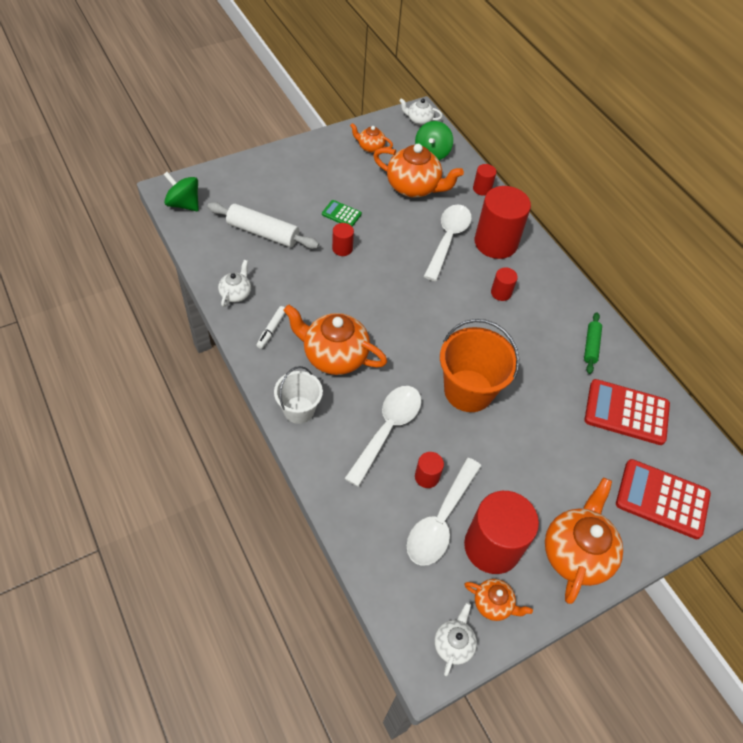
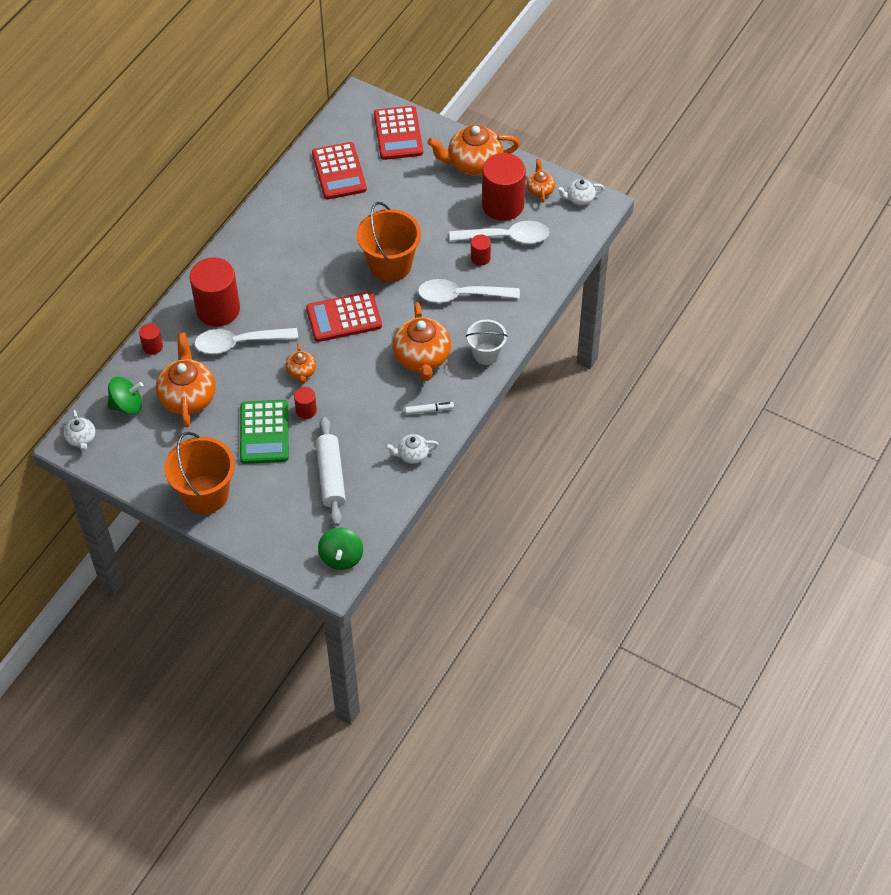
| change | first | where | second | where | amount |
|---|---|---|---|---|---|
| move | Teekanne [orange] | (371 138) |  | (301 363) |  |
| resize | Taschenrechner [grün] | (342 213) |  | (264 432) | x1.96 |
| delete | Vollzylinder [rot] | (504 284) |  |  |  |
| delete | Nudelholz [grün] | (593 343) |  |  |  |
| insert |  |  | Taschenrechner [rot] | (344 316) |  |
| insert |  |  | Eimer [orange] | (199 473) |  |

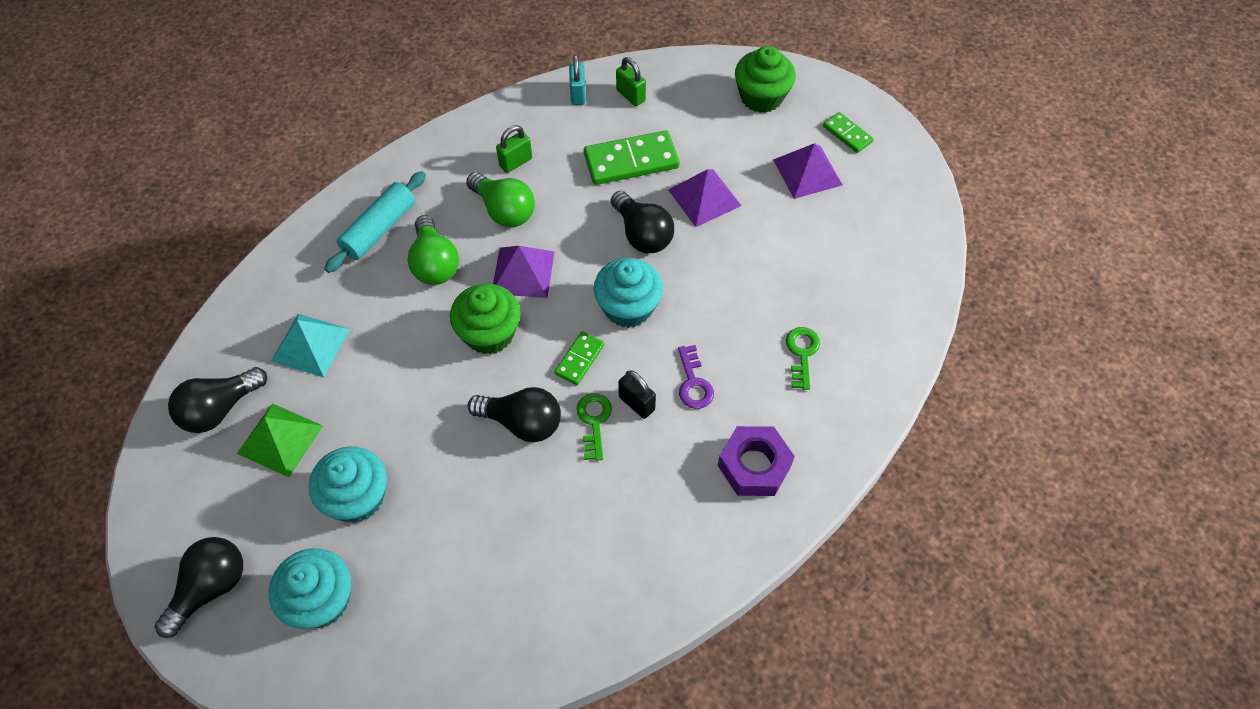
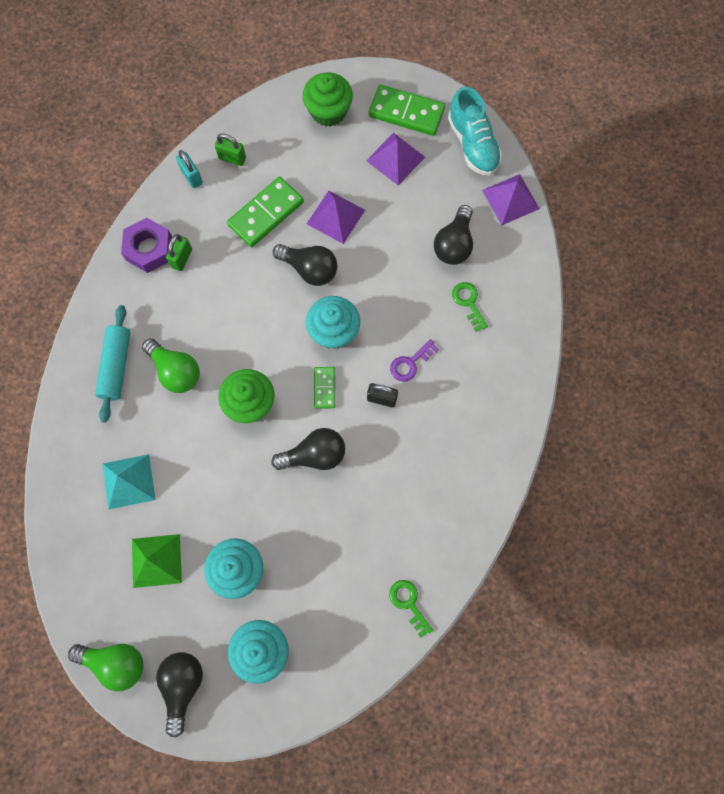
| change | first | where | second | where | amount |
|---|---|---|---|---|---|
| resize | Dominostein [grün] | (848 132) |  | (406 110) | x1.83 |
| move | Glühbirne [grün] | (500 199) |  | (106 667) |  |
| move | Pyramide [lila] | (523 272) |  | (511 199) |  |
| rotate | Schlüssel [lila] | (696 377) |  | (414 360) | 90 degrees clockwise |
| move | Glühbirne [schwarz] | (217 400) |  | (453 235) |  |
| move | Schlüssel [grün] | (594 427) |  | (411 609) |  |
| move | Sechskantmutter [lila] | (756 461) |  | (146 245) |  |
| insert |  |  | Schuh [türkis] | (475 131) |  |

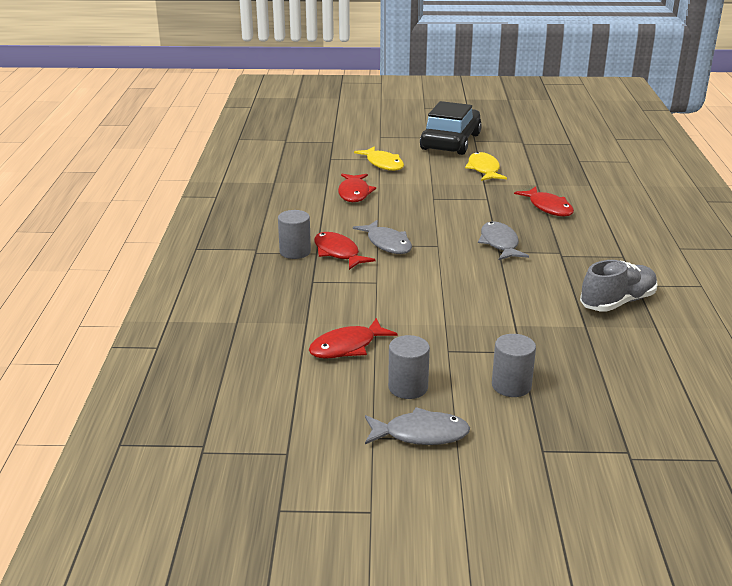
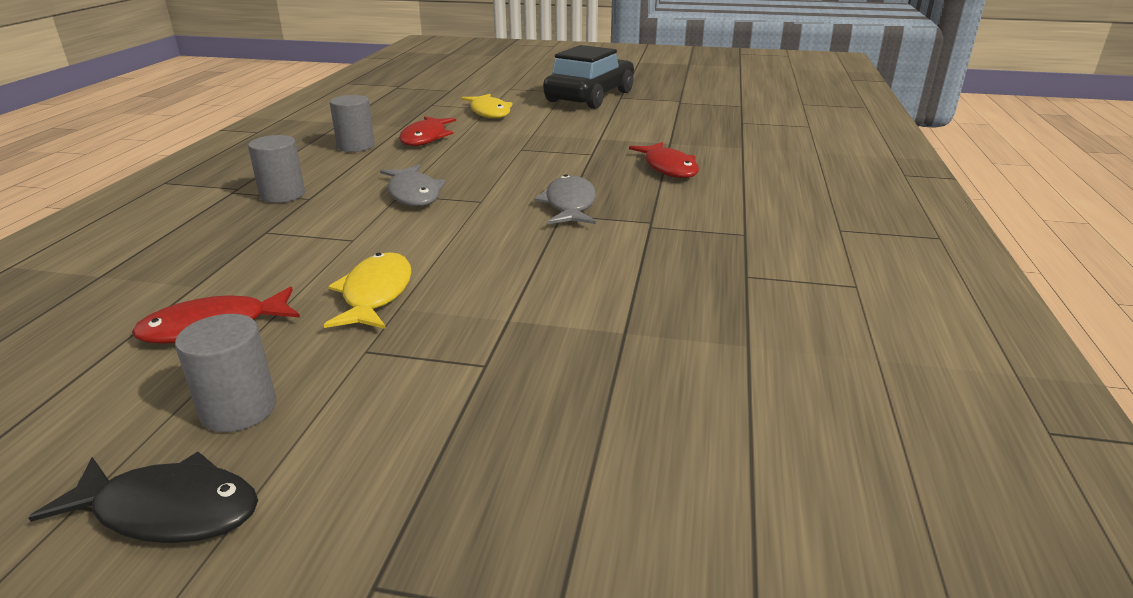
| change | first | where | second | where | amount |
|---|---|---|---|---|---|
| move | Fisch [gelb] | (486 166) |  | (368 290) |  |
| delete | Fisch [rot] | (344 251) |  |  |  |
| delete | Schuh [grau] | (619 286) |  |  |  |
| move | Vollzylinder [grau] | (514 365) |  | (352 123) |  |
| recolor | Fisch [grau] | (417 426) | Fisch [schwarz] | (143 497) |  |

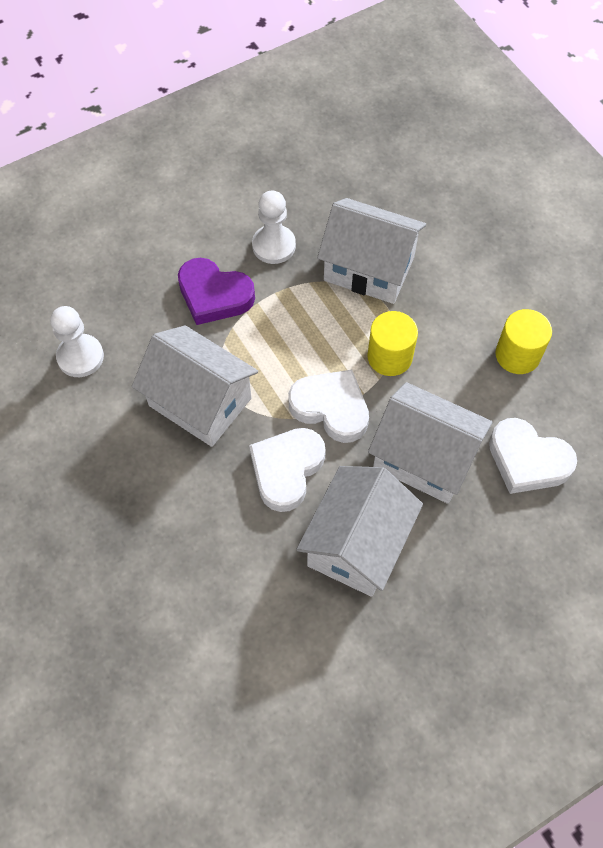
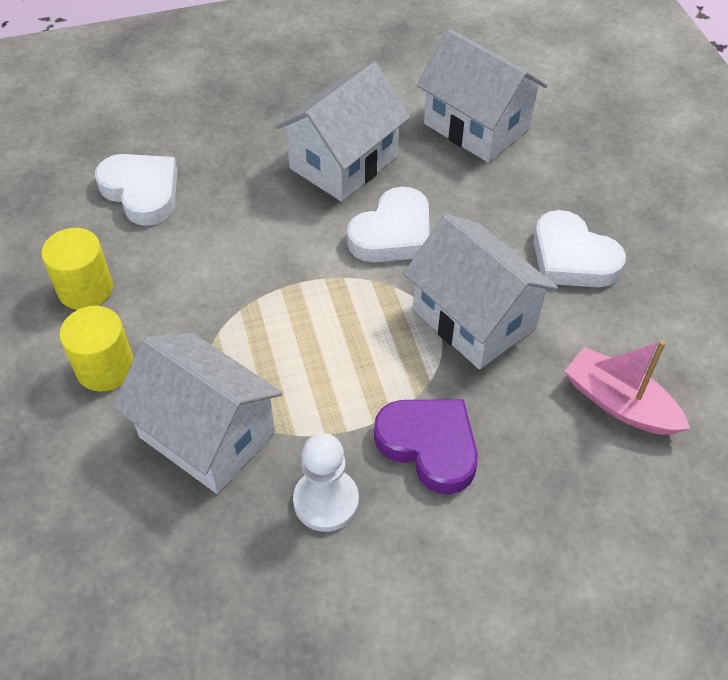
| change | first | where | second | where | amount |
|---|---|---|---|---|---|
| replace | Bauer [weiß] | (77 341) | Boot [rosa] | (627 387) |  |
| move | Vollzylinder [gelb] | (392 343) |  | (96 349) |  |
| move | Herz [weiß] | (328 406) |  | (579 248) |  |
| move | Haus [weiß] | (430 443) |  | (482 95) |  |

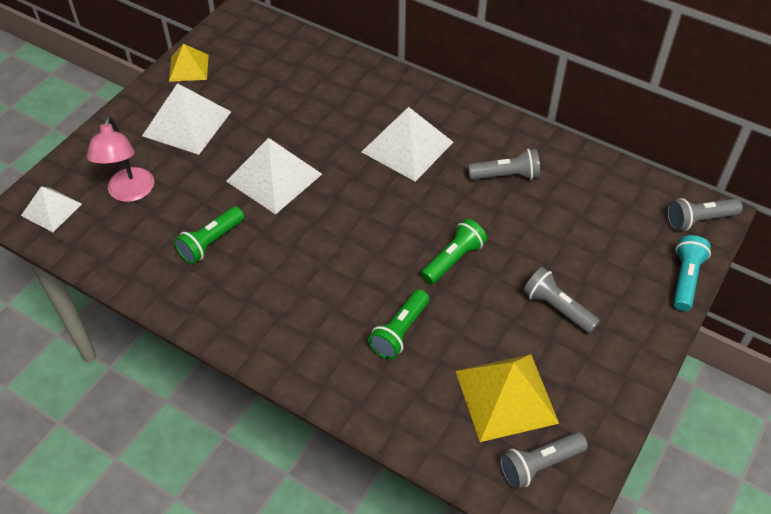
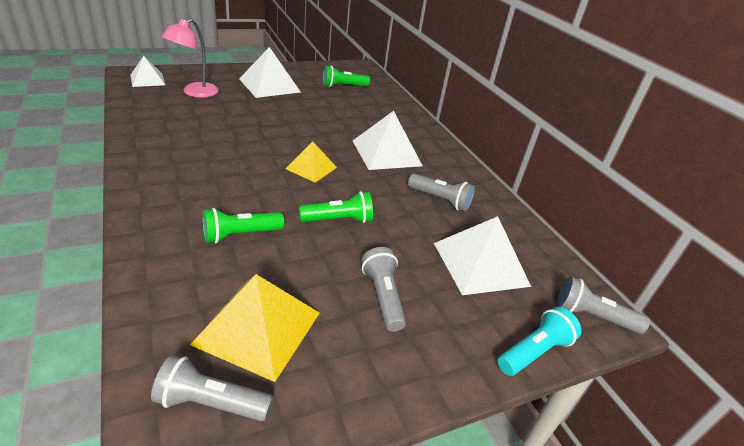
| change | first | where | second | where | amount |
|---|---|---|---|---|---|
| move | Pyramide [gelb] | (189 63) |  | (311 162) |  |
| move | Pyramide [weiß] | (274 176) |  | (482 255) |  |
| move | Taschenlampe [grün] | (209 235) |  | (346 76) |  |

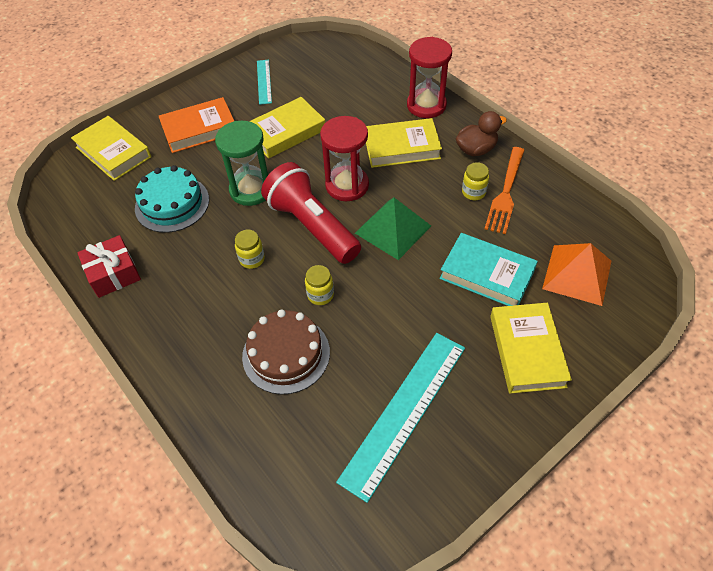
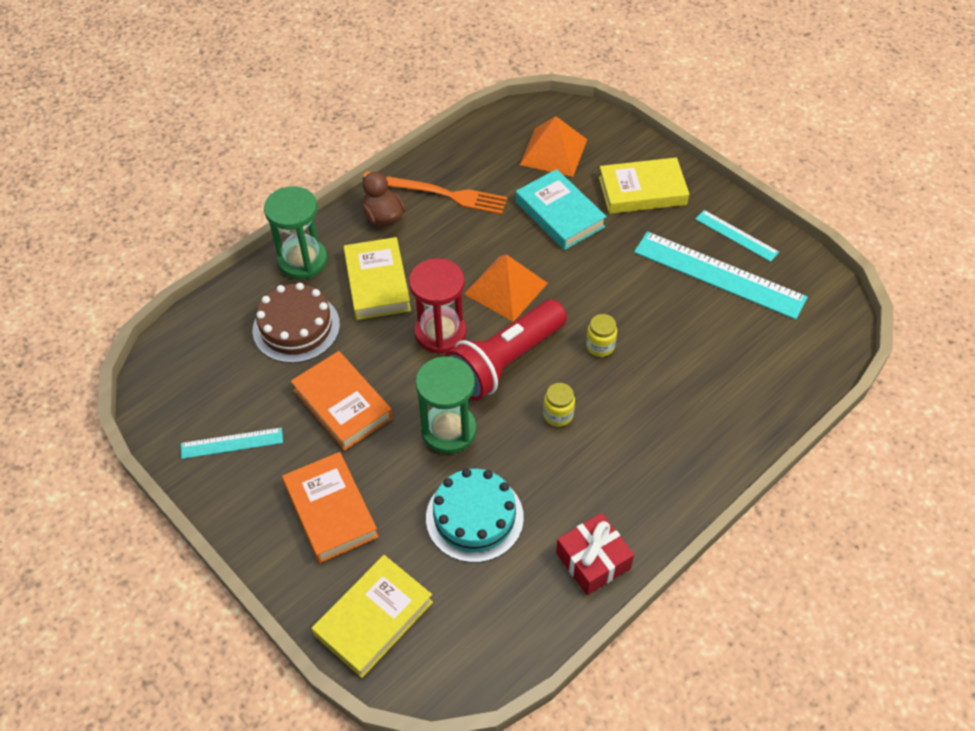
| change | first | where | second | where | amount |
|---|---|---|---|---|---|
| recolor | Sanduhr [rot] | (429 77) | Sanduhr [grün] | (295 232) |  |
| recolor | Buch [gelb] | (287 128) | Buch [orange] | (342 401) |  |
| delete | Einmachglas [gelb] | (475 181) |  |  |  |
| recolor | Pyramide [grün] | (393 228) | Pyramide [orange] | (506 288) |  |
| rotate | Buch [türkis] | (488 269) |  | (561 209) | 60 degrees counterclockwise |
| move | Kuchen [braun] | (286 351) |  | (296 323) |  |
| insert |  |  | Lineal [türkis] | (737 236) |  |

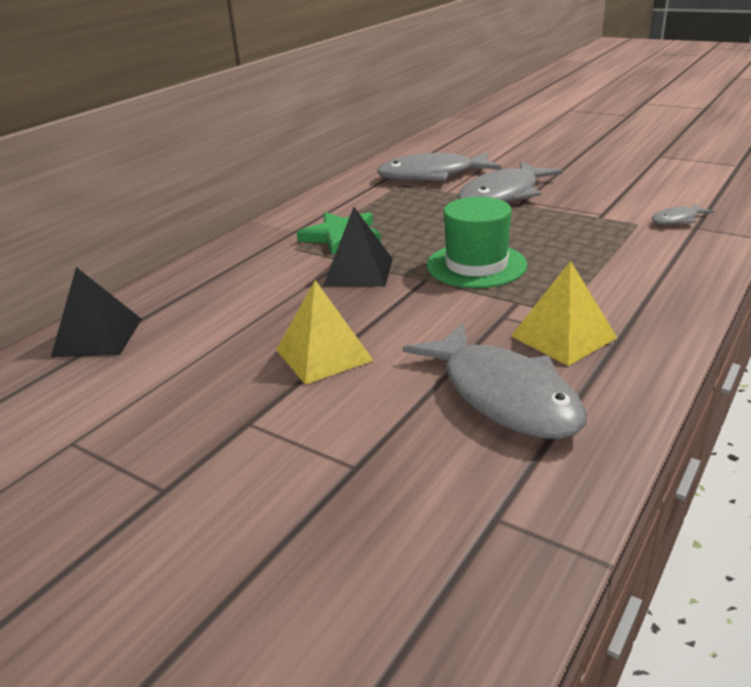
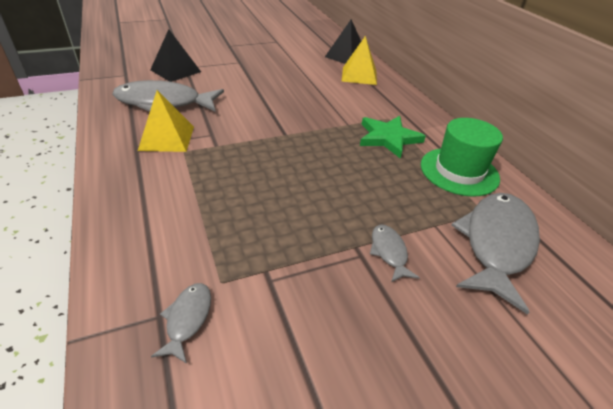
| change | first | where | second | where | amount |
|---|---|---|---|---|---|
| resize | Fisch [grau] | (509 182) |  | (395 253) | x0.46 |
| move | Hut [grün] | (477 242) |  | (462 157) |  |
| move | Pyramide [schwarz] | (358 247) |  | (175 55) |  |
| move | Pyramide [gelb] | (325 332) |  | (359 60) |  |

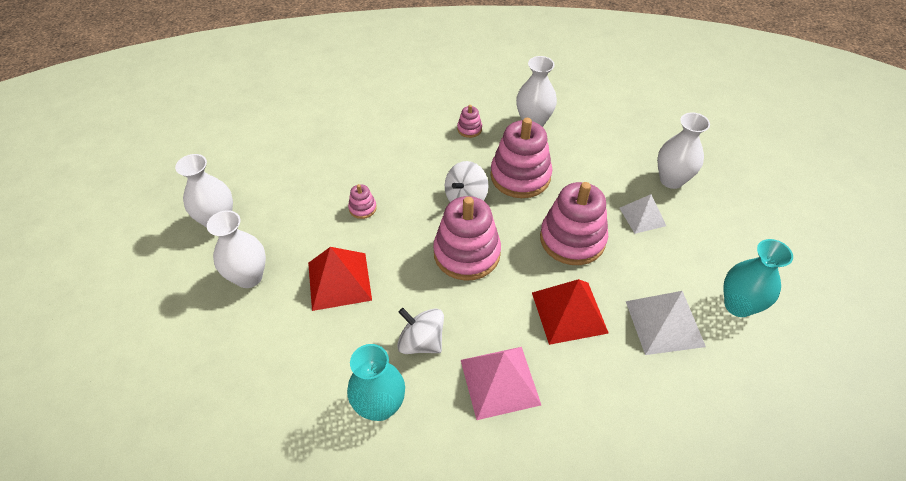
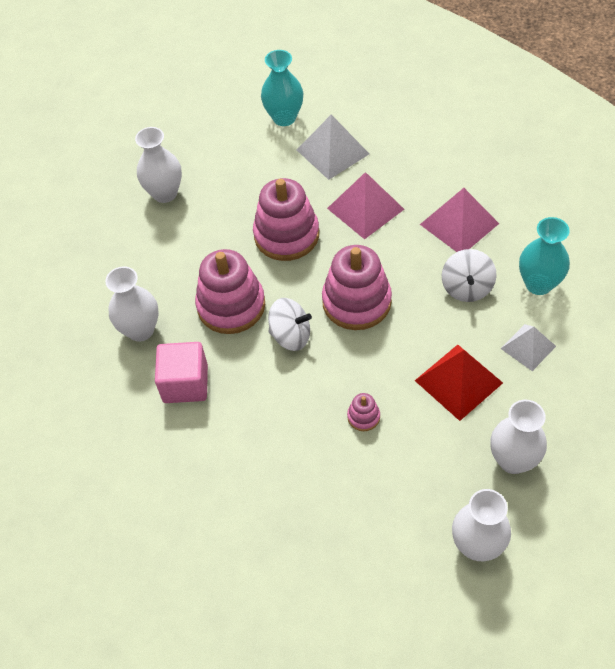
| change | first | where | second | where | amount |
|---|---|---|---|---|---|
| replace | Stapelspielzeug [rosa] | (469 121) | Kubus [rosa] | (181 372) |  |
| move | Pyramide [weiß] | (643 214) |  | (528 347) |  |
| recolor | Pyramide [rot] | (570 312) | Pyramide [rosa] | (365 205) |  |

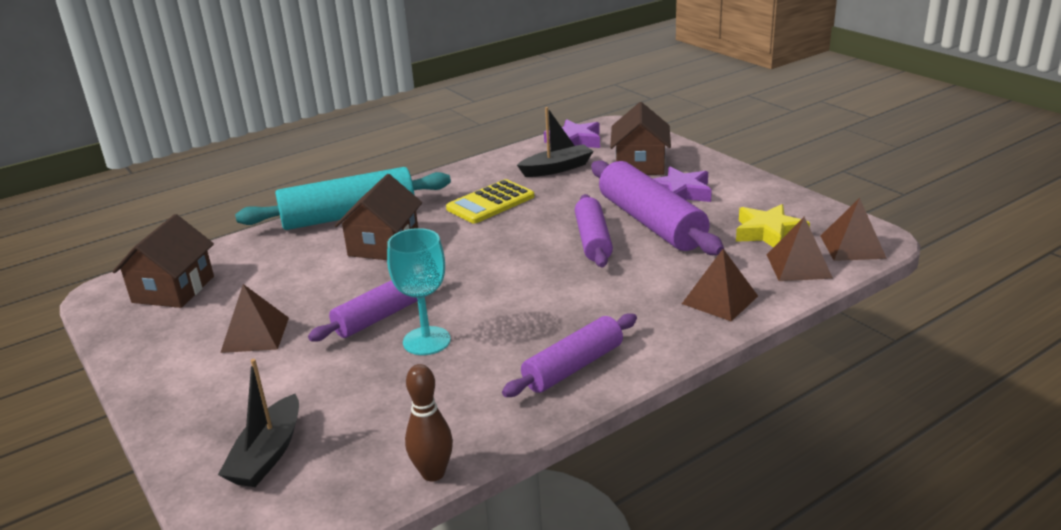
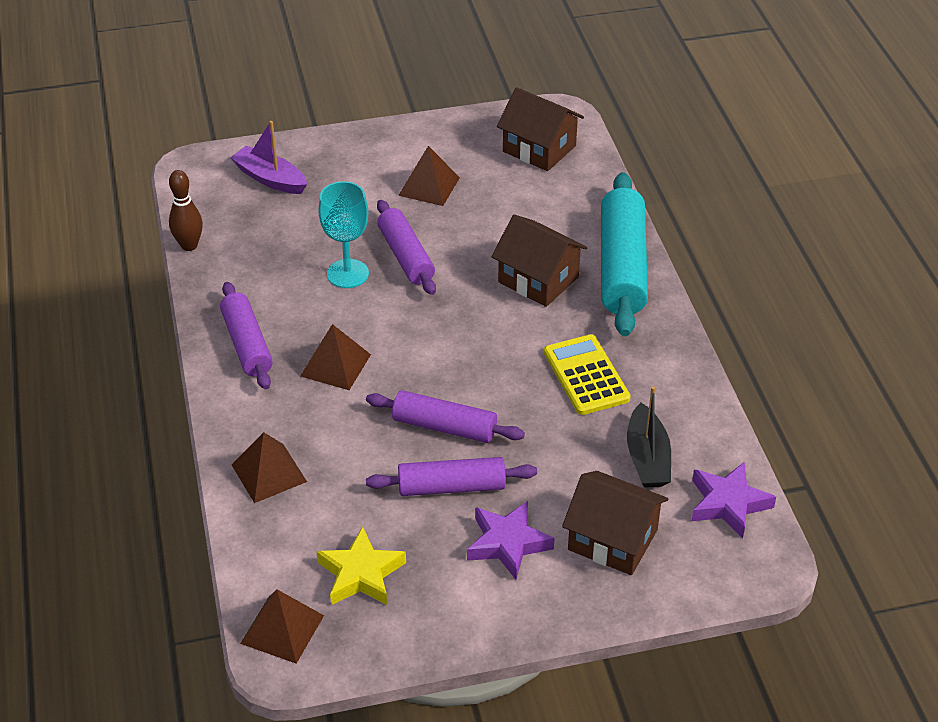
| change | first | where | second | where | amount |
|---|---|---|---|---|---|
| resize | Nudelholz [lila] | (657 207) |  | (451 476) | x0.63 |
| move | Pyramide [braun] | (800 249) |  | (335 357) |  |
| recolor | Boot [schwarz] | (258 423) | Boot [lila] | (268 157) |  |

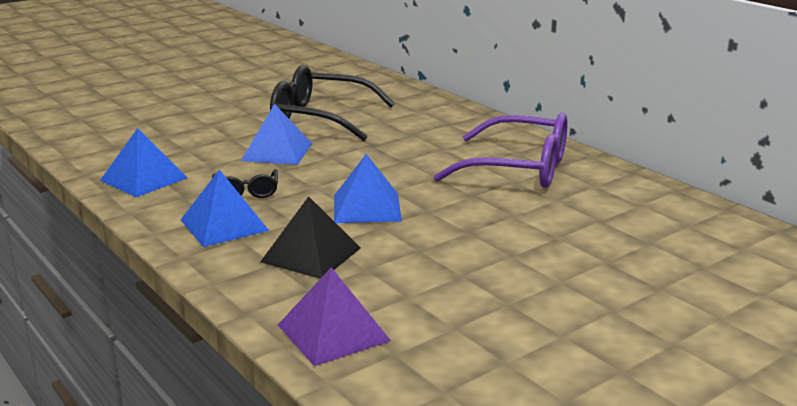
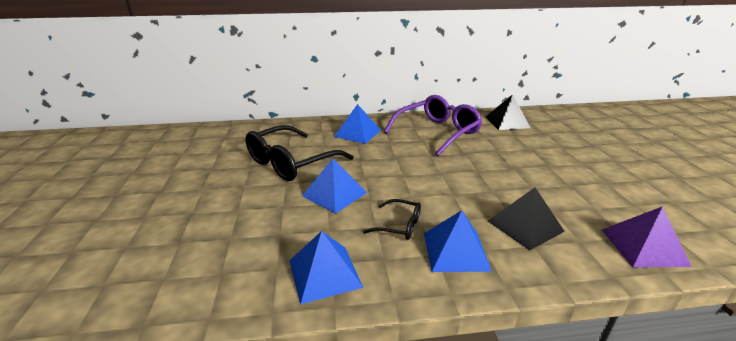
| change | first | where | second | where | amount |
|---|---|---|---|---|---|
| move | Pyramide [blau] | (368 188) |  | (357 124) |  |
| insert |  |  | Pyramide [schwarz] | (508 112) |  |

